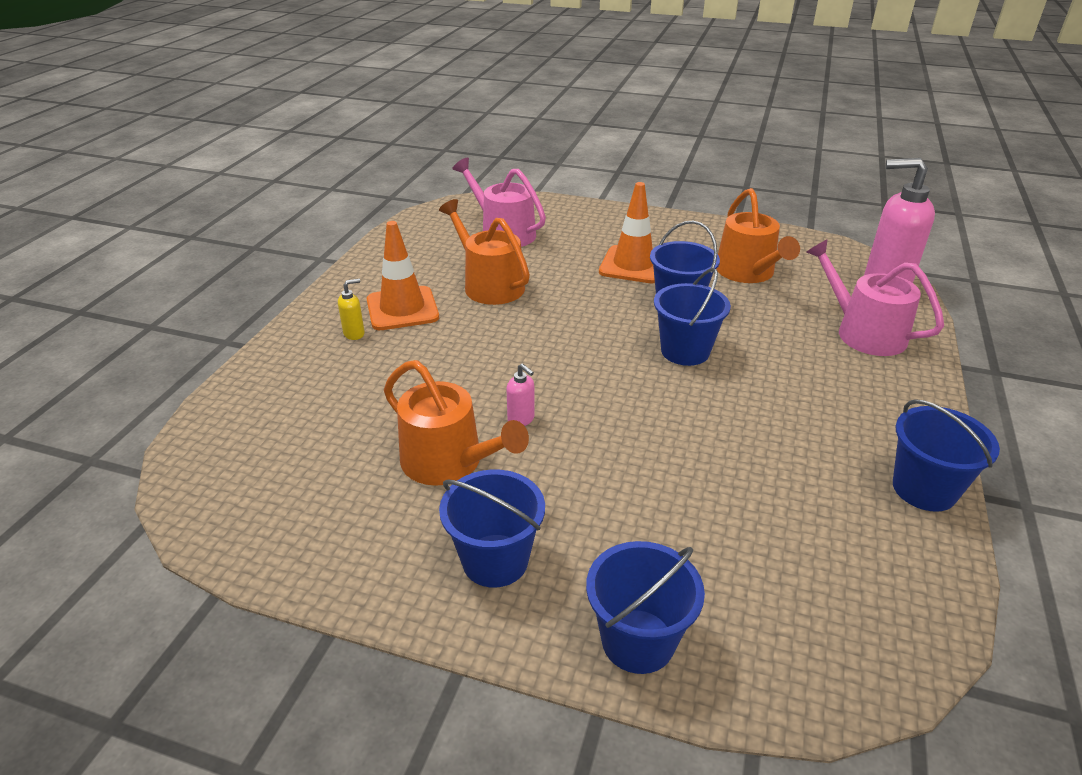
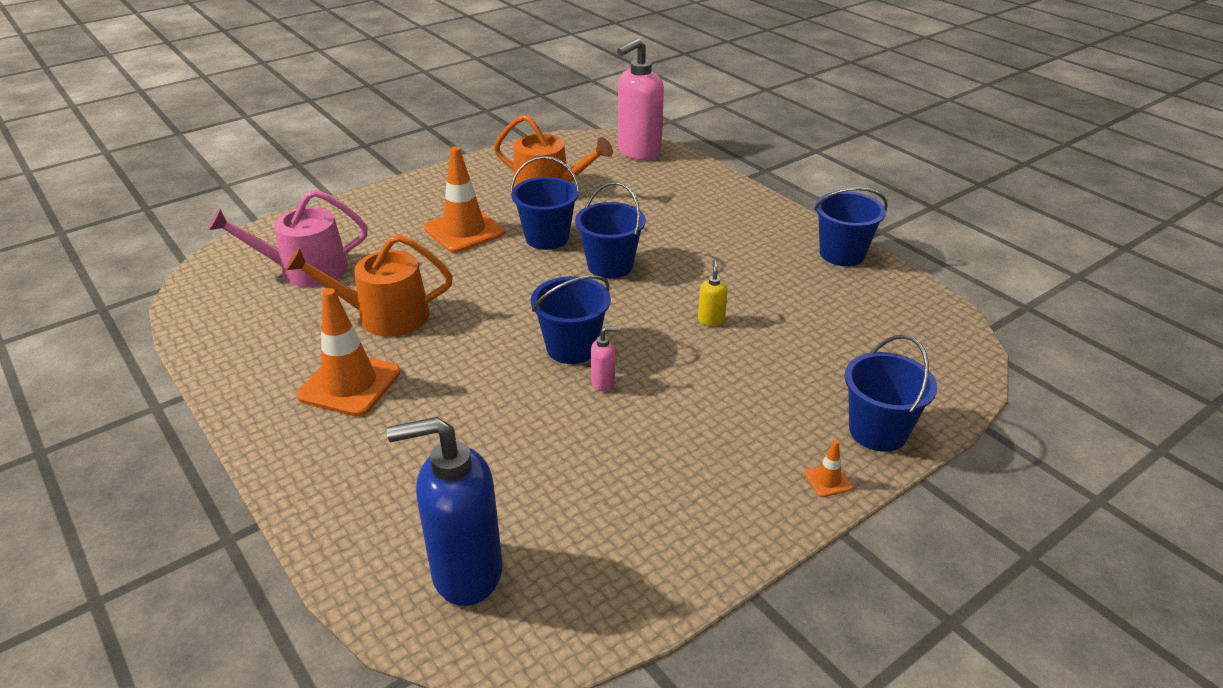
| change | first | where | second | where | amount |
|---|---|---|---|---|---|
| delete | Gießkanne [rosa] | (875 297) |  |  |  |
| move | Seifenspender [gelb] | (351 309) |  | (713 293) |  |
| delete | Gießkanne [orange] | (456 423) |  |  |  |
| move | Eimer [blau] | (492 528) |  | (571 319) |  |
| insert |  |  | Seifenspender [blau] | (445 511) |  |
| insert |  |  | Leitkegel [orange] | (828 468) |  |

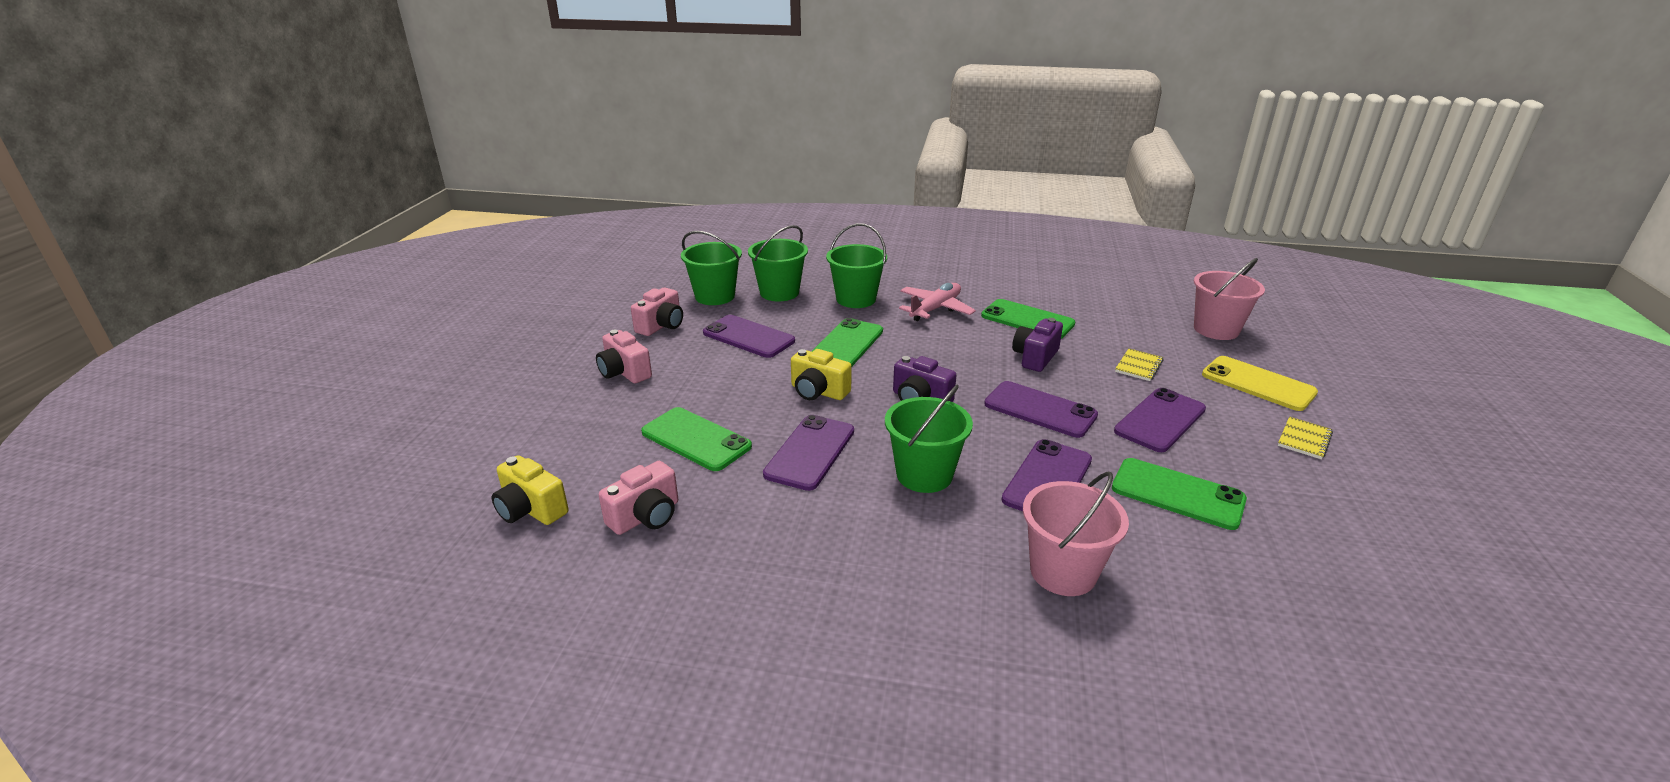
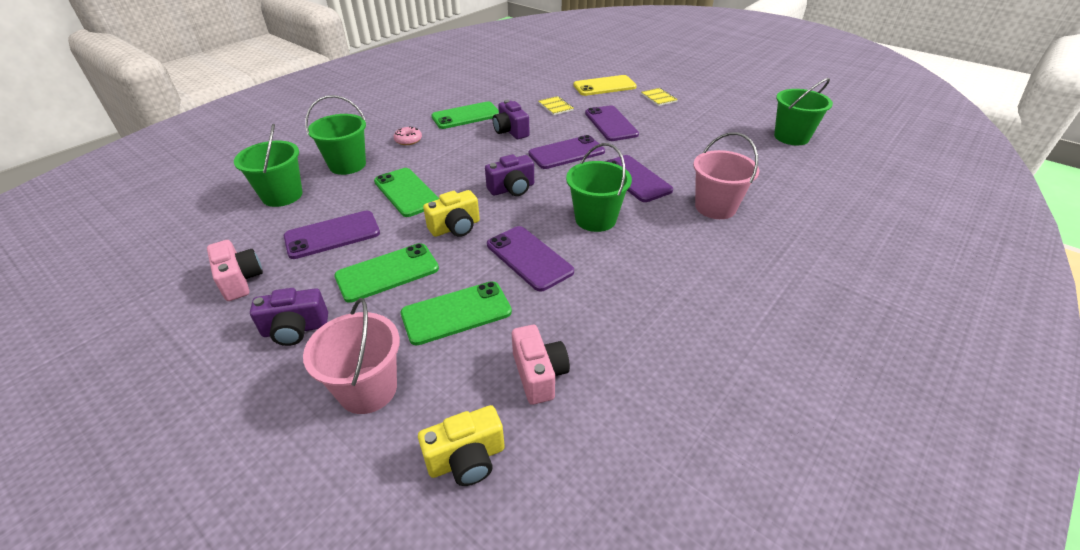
| change | first | where | second | where | amount |
|---|---|---|---|---|---|
| move | Eimer [grün] | (711 268) |  | (803 111) |  |
| move | Eimer [rosa] | (1229 299) |  | (351 356) |  |
| replace | Flugzeug [rosa] | (937 302) | Donut [rosa] | (407 135) |  |
| recolor | Kamera [rosa] | (624 357) | Kamera [lila] | (289 317) |  |
| move | Handy [grün] | (1179 494) |  | (386 273) |  |

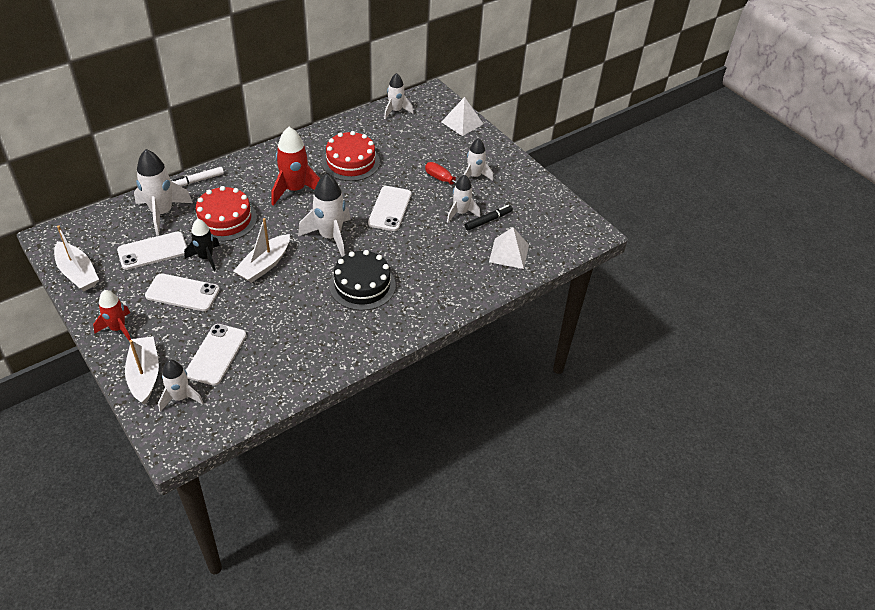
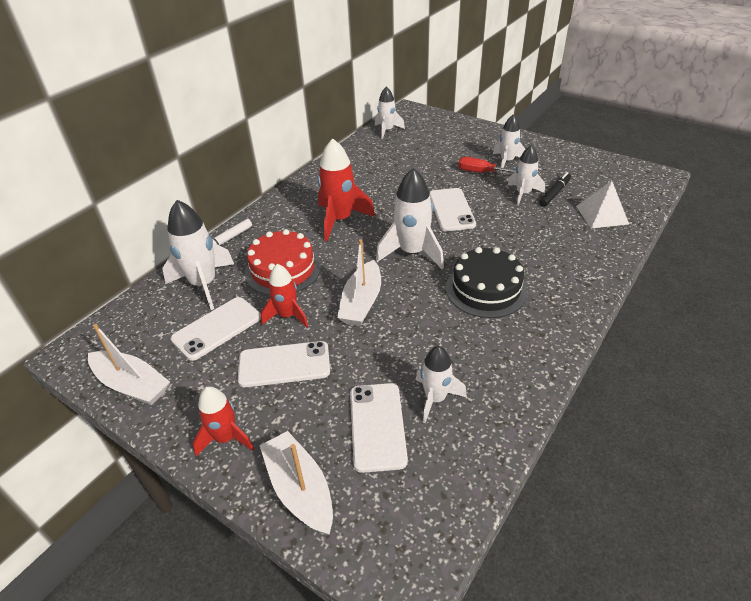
| change | first | where | second | where | amount |
|---|---|---|---|---|---|
| delete | Pyramide [weiß] | (462 116) |  |  |  |
| delete | Kuchen [rot] | (351 156) |  |  |  |
| recolor | Rakete [schwarz] | (202 245) | Rakete [rot] | (284 295) |  |
| move | Rakete [weiß] | (180 386) |  | (441 384) |  |

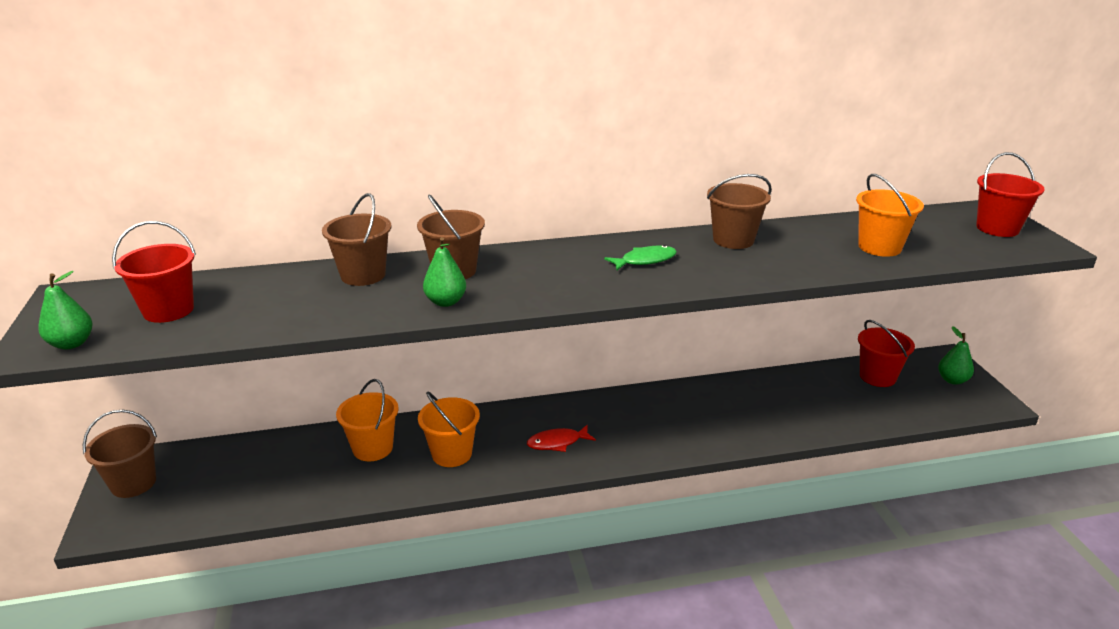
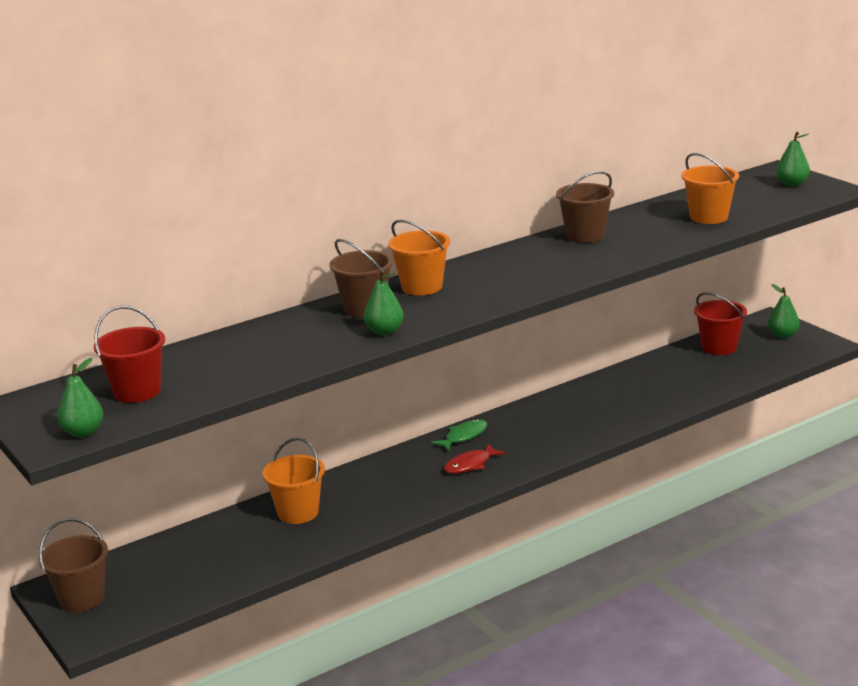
| change | first | where | second | where | amount |
|---|---|---|---|---|---|
| replace | Eimer [rot] | (1010 194) | Birne [grün] | (793 159) |  |
| delete | Eimer [braun] | (357 239) |  |  |  |
| move | Fisch [grün] | (640 257) |  | (459 435) |  |
| move | Eimer [orange] | (449 429) |  | (419 257) |  |

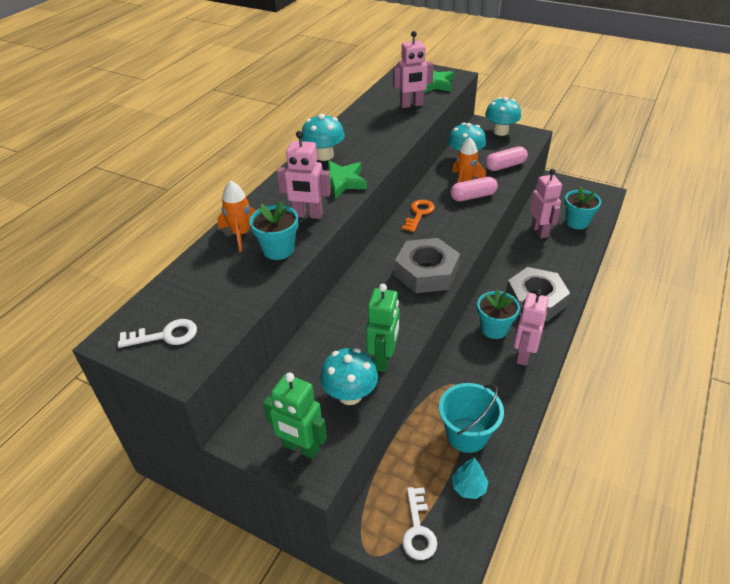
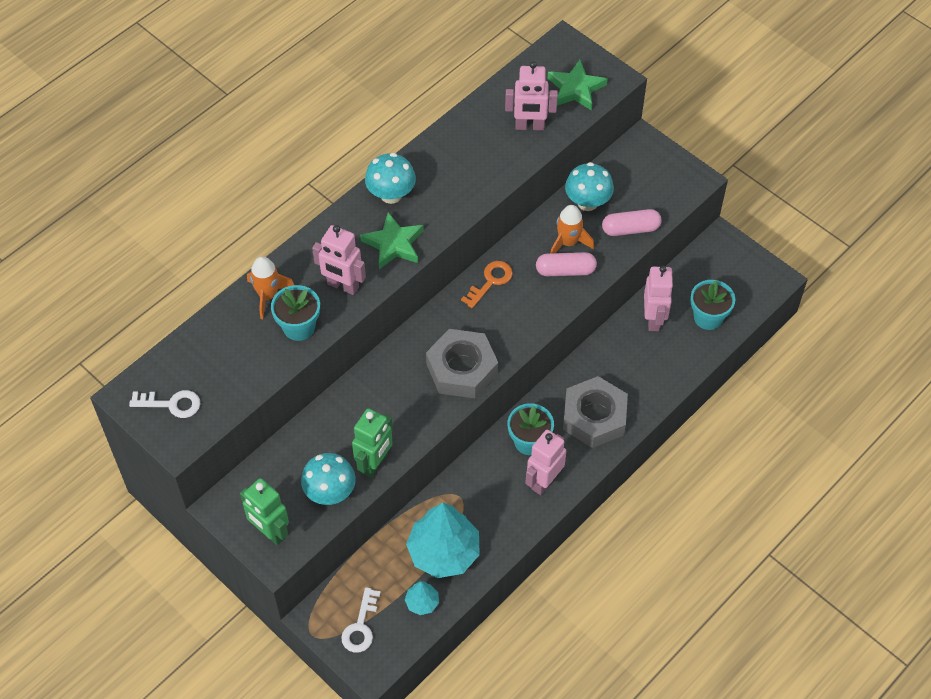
| change | first | where | second | where | amount |
|---|---|---|---|---|---|
| delete | Pilz [türkis] | (503 116) |  |  |  |
| replace | Eimer [türkis] | (471 418) | Baum [türkis] | (443 540) |  |

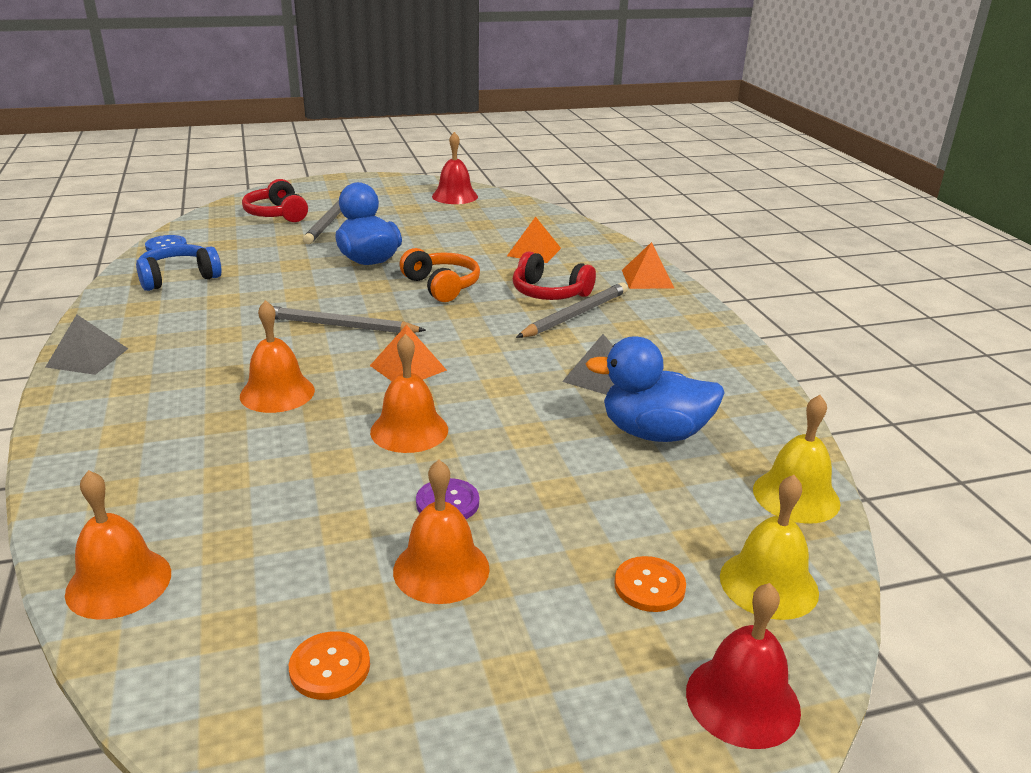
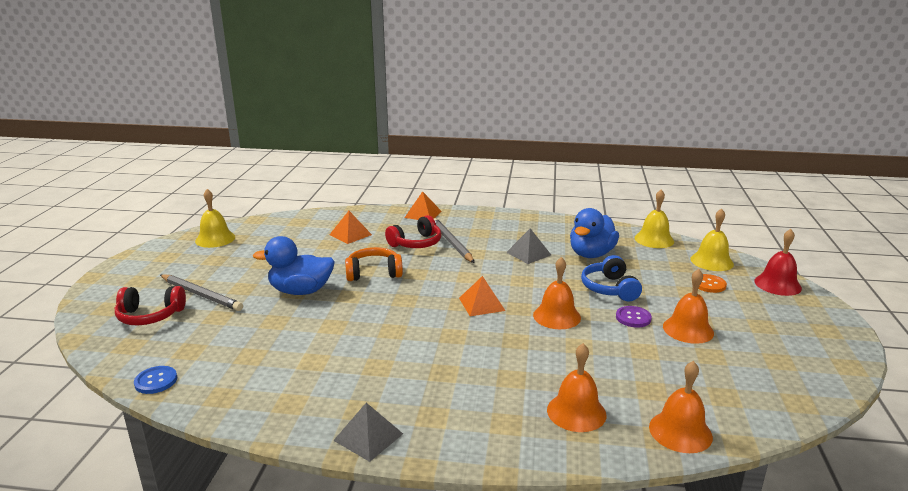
| change | first | where | second | where | amount |
|---|---|---|---|---|---|
| recolor | Glocke [rot] | (455 168) | Glocke [gelb] | (215 218) |  |
| move | Kopfhörer [blau] | (179 267) |  | (611 278) |  |
| move | Glocke [orange] | (277 356) |  | (577 387) |  |
| delete | Bleistift [grau] | (349 319) |  |  |  |
| delete | Knopf [orange] | (329 665) |  |  |  |

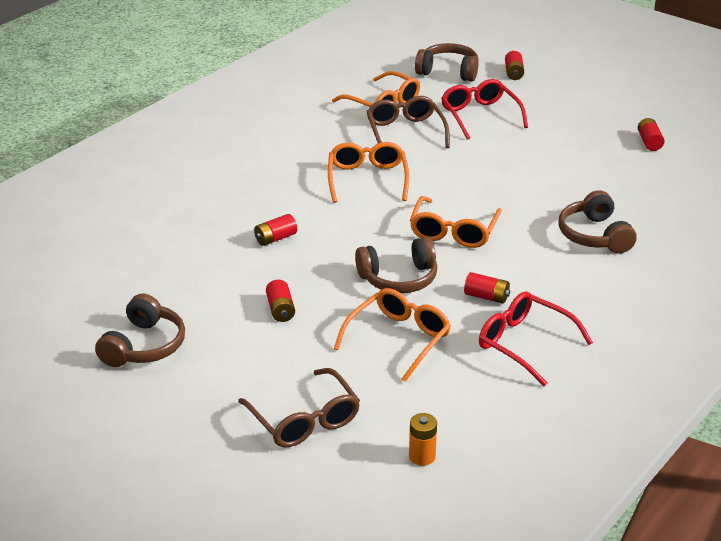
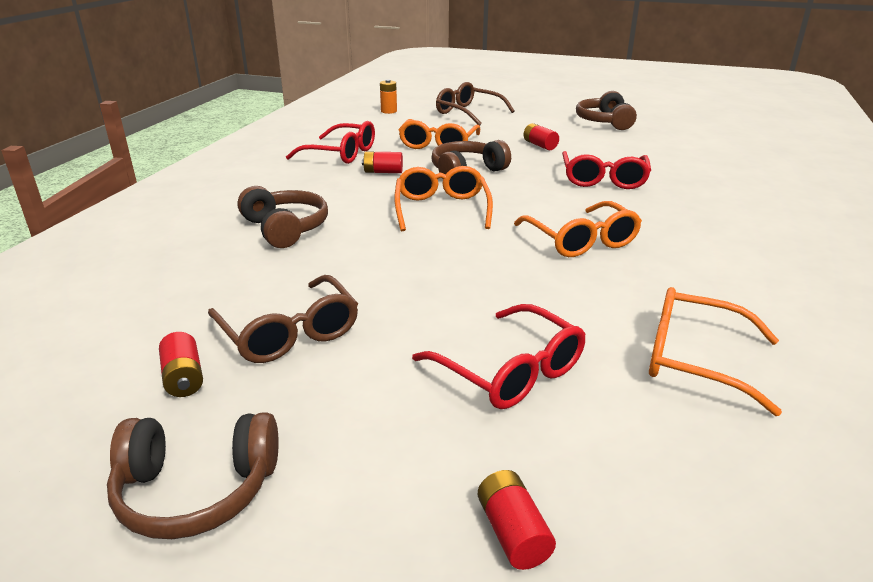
| change | first | where | second | where | amount |
|---|---|---|---|---|---|
| move | Kopfhörer [braun] | (447 62) |  | (193 475) |  |
| move | Brille [braun] | (408 122) |  | (283 319) |  |
| replace | Batterie [rot] | (275 230) | Brille [rot] | (606 170) |  |

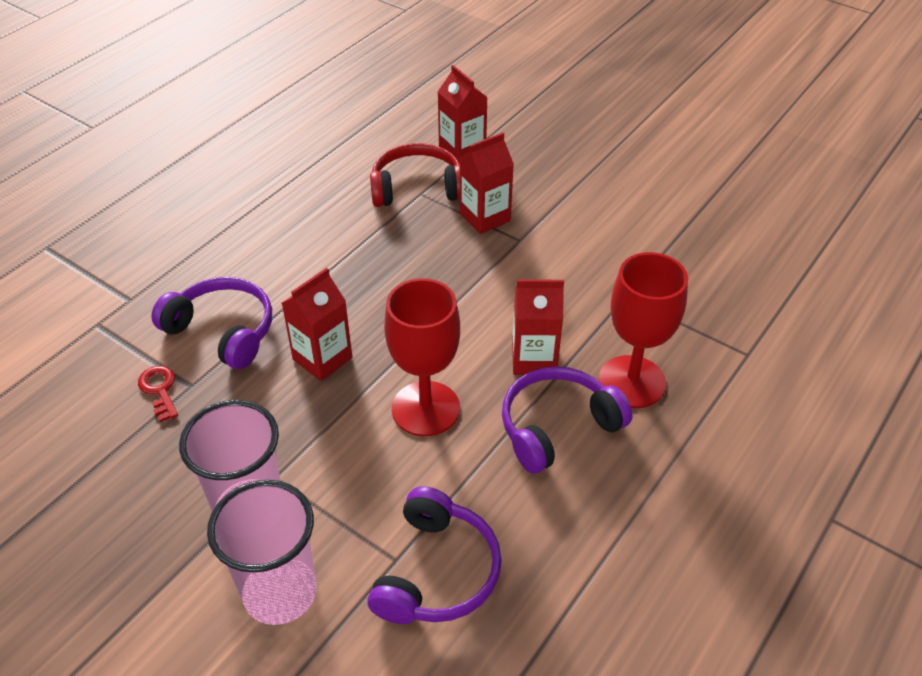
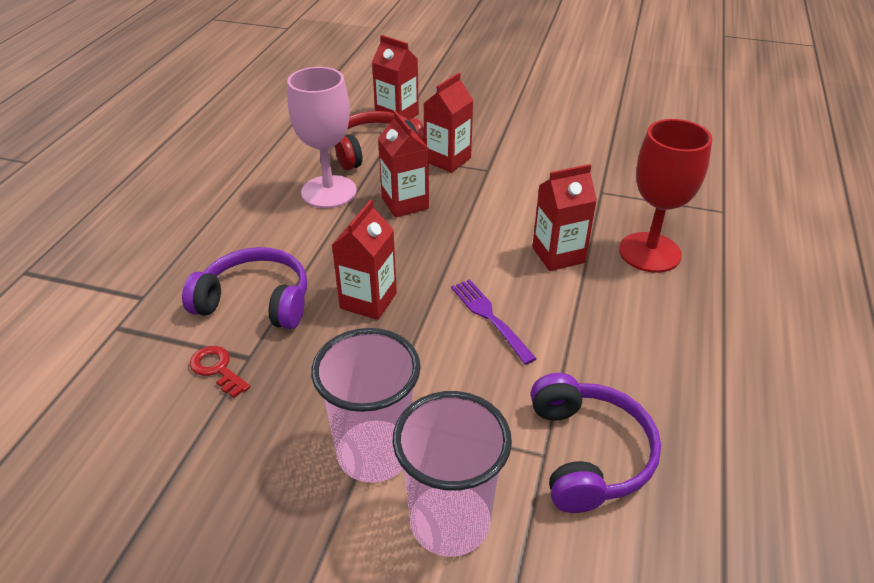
| change | first | where | second | where | amount |
|---|---|---|---|---|---|
| replace | Kelch [rot] | (422 357) | Gabel [lila] | (494 322) |  |
| delete | Kopfhörer [lila] | (567 420) |  |  |  |
| insert |  |  | Kelch [rosa] | (322 137) |  |
| insert |  |  | Getränkekarton [rot] | (403 164) |  |

